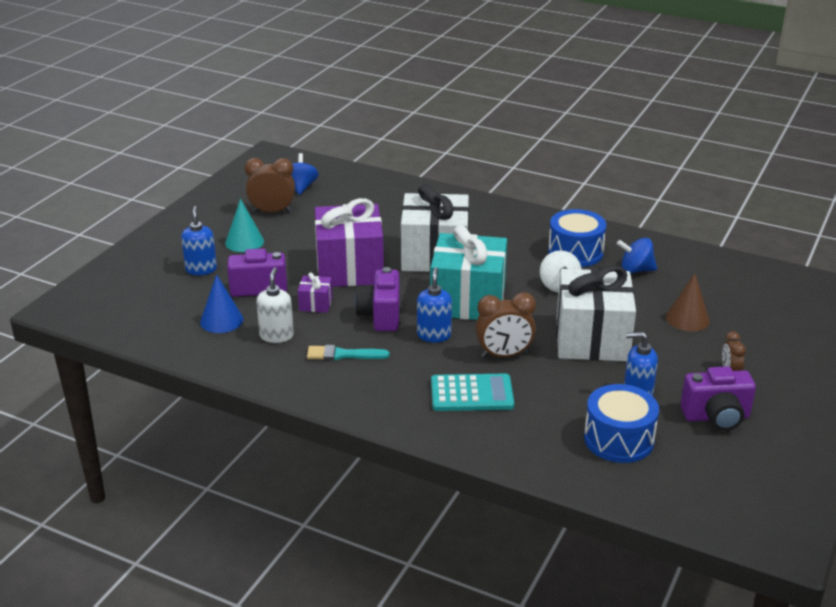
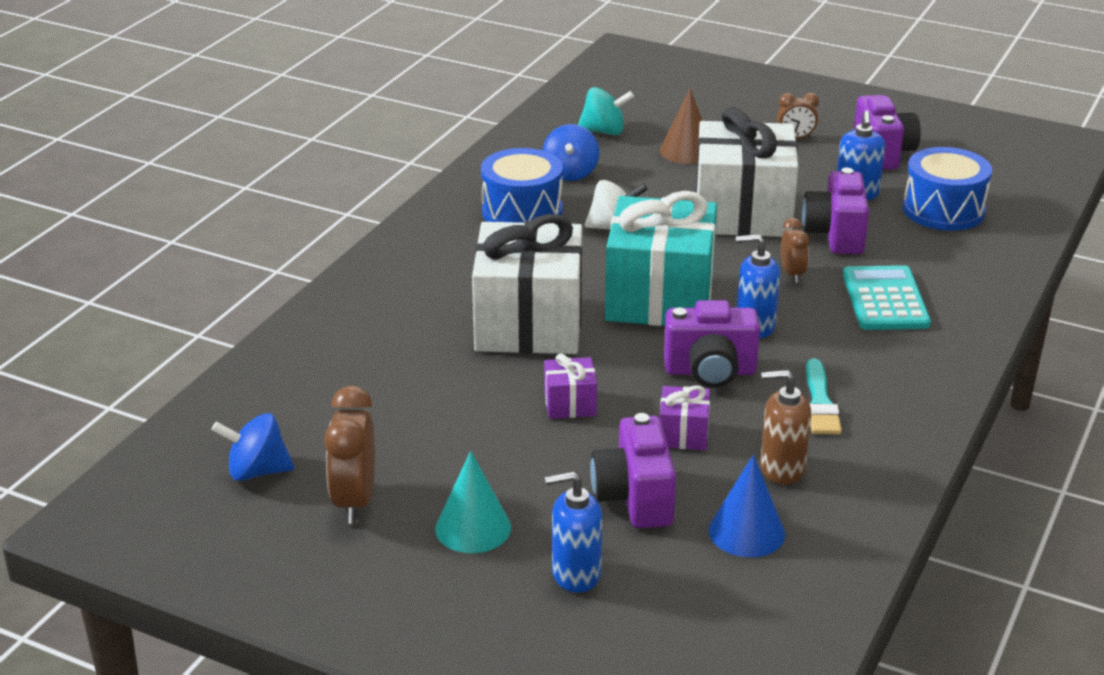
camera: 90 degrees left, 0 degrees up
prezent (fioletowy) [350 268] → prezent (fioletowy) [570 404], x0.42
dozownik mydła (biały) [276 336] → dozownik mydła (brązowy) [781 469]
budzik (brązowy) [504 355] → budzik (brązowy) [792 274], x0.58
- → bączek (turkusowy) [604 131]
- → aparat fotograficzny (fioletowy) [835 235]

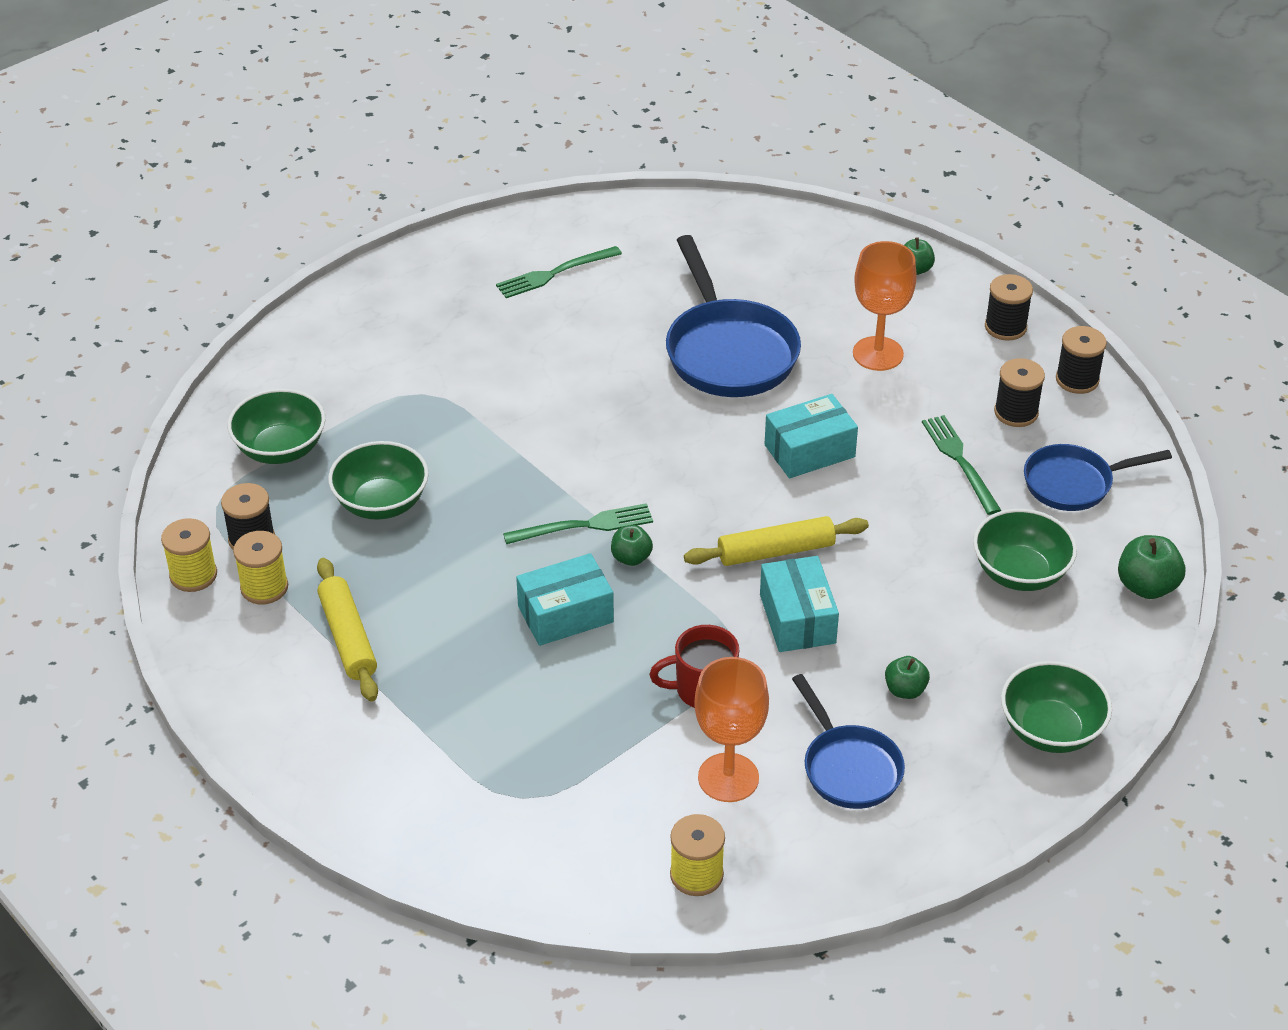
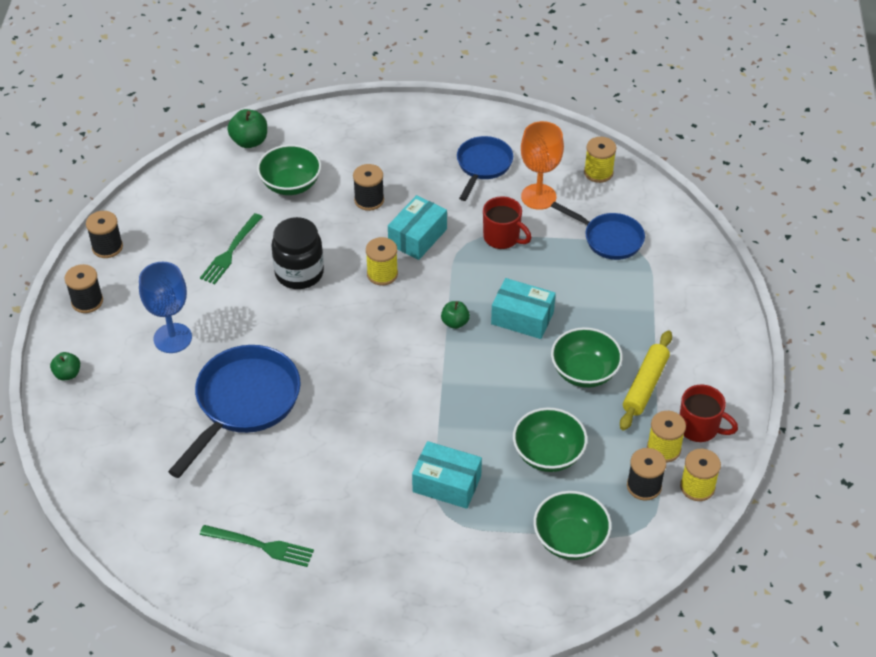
camera: 135 degrees left, 5 degrees up
kielich (pomarańczowy) [878 354] → kielich (niebieski) [172 338]
szpulka (czarny) [1016 412] → szpulka (czarny) [369 200], moved
pudełko (turkusowy) [809 451] → pudełko (turkusowy) [446 484], moved
patelnia (niebieski) [1074 483] → patelnia (niebieski) [609 239], moved
widelec (zielony) [584 525] → -
wałek do ciasta (żółty) [775 551] → szpulka (żółty) [382 274]
jabłko (zielony) [905 690] → -
miska (zielony) [1050 730] → miska (zielony) [584 372], moved
- → słoik (czarny) [299 273]
- → kubek (czerwony) [699 428]

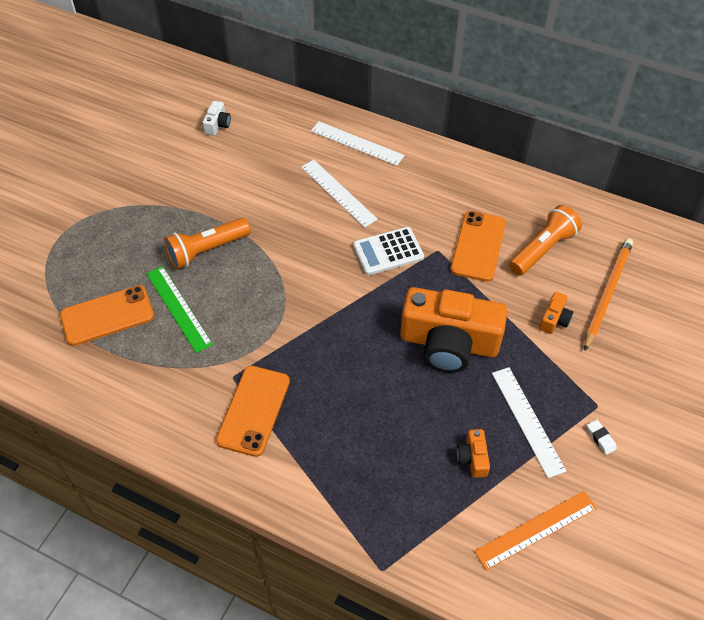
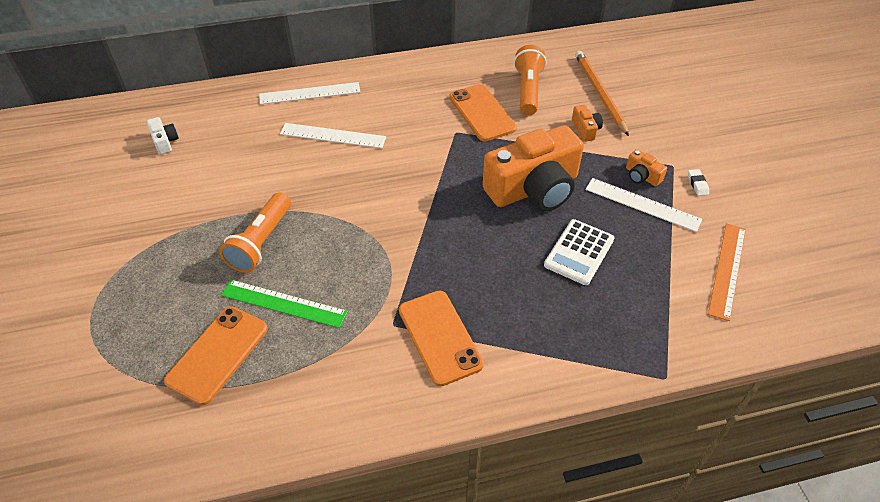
camera: 40 degrees left, 5 degrees down
kalkulator (biały) [388 251] → kalkulator (biały) [579 252], moved
gumka do mazania (biały) [600 438] → gumka do mazania (biały) [697 184], 60 degrees clockwise
aparat fotograficzny (pomarańczowy) [472 458] → aparat fotograficzny (pomarańczowy) [642 176], moved

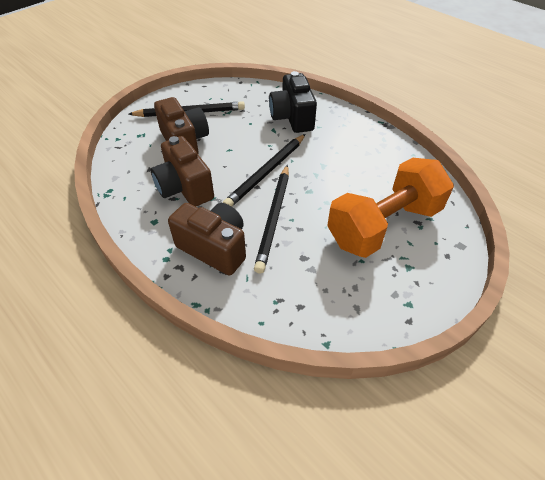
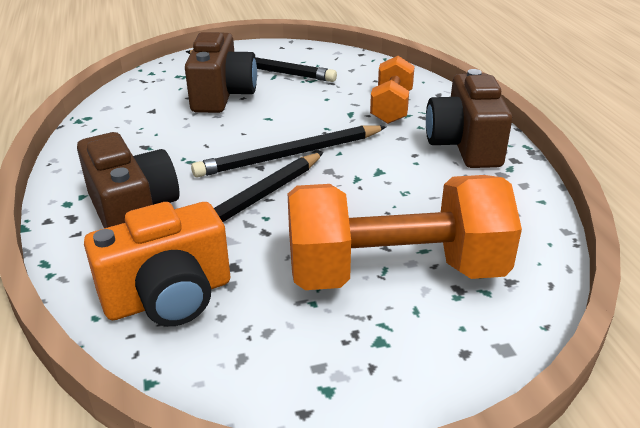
camera: 30 degrees right, 15 degrees down
aparat fotograficzny (czarny) [292 117] → hantel (pomarańczowy) [391 107]
aparat fotograficzny (brązowy) [184 188] → aparat fotograficzny (brązowy) [464 145], moved
- → aparat fotograficzny (pomarańczowy) [169 297]

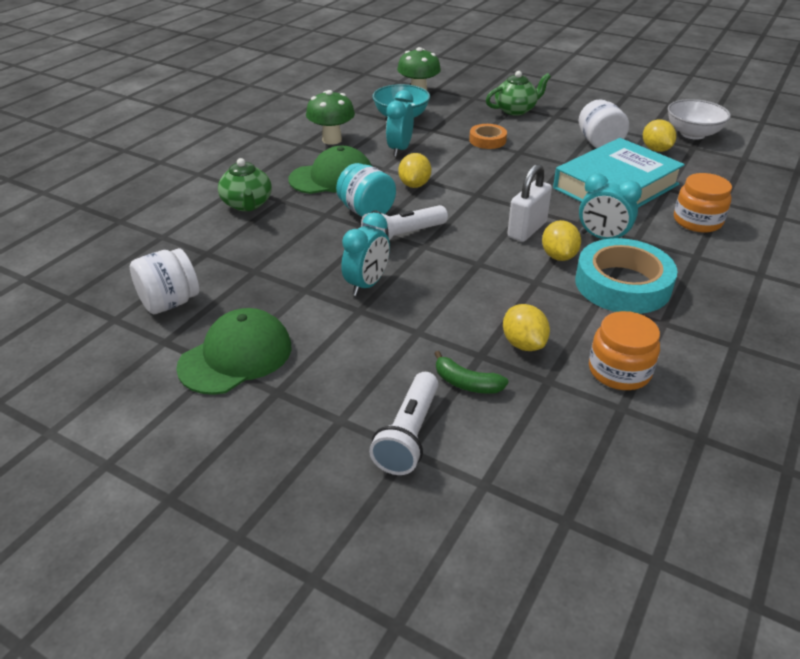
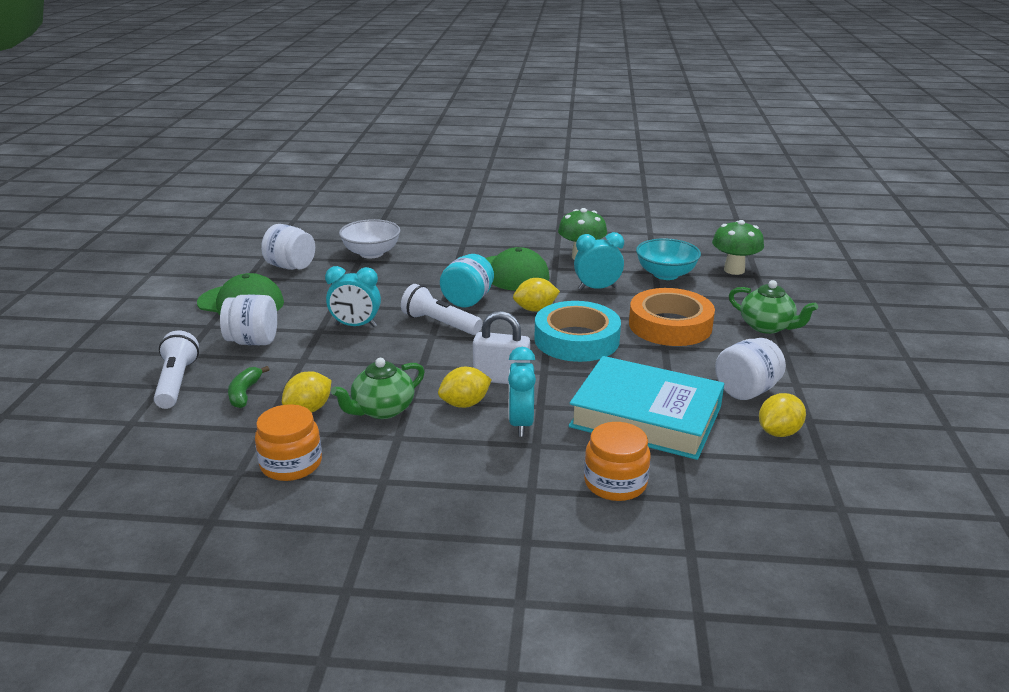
camera: 65 degrees right, 10 degrees down
miska (biały) [692 134] → miska (biały) [371 253], moved
taśma klejąca (pomarańczowy) [487 140] → taśma klejąca (pomarańczowy) [670 325], x1.90
imbryk (zielony) [247 204] → imbryk (zielony) [382 410], moved
taśma klejąca (turkusowy) [622 284] → taśma klejąca (turkusowy) [576 339], moved
latarka (biały) [408 435] → latarka (biały) [176 382], 90 degrees clockwise
- → słoik (biały) [253 341]

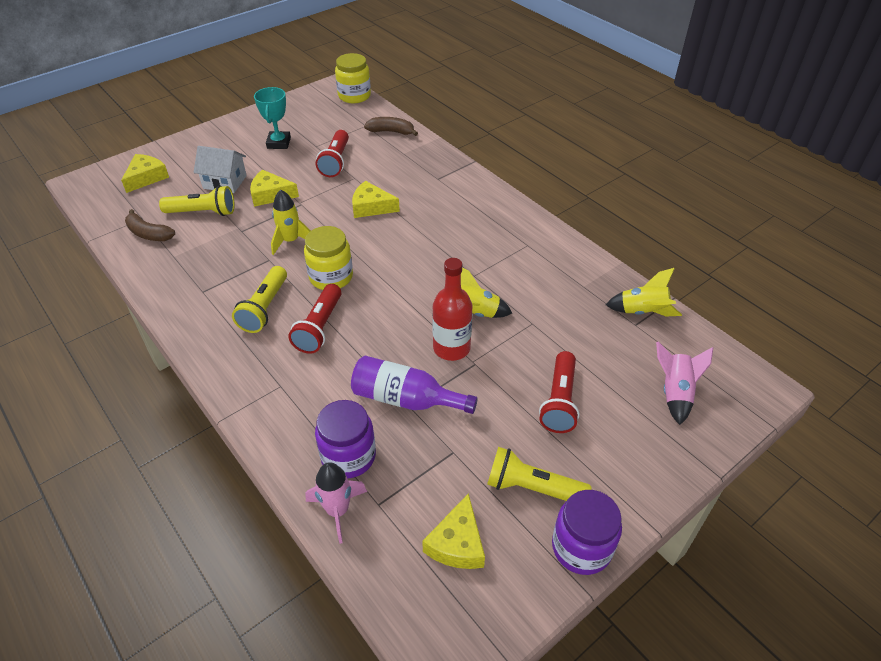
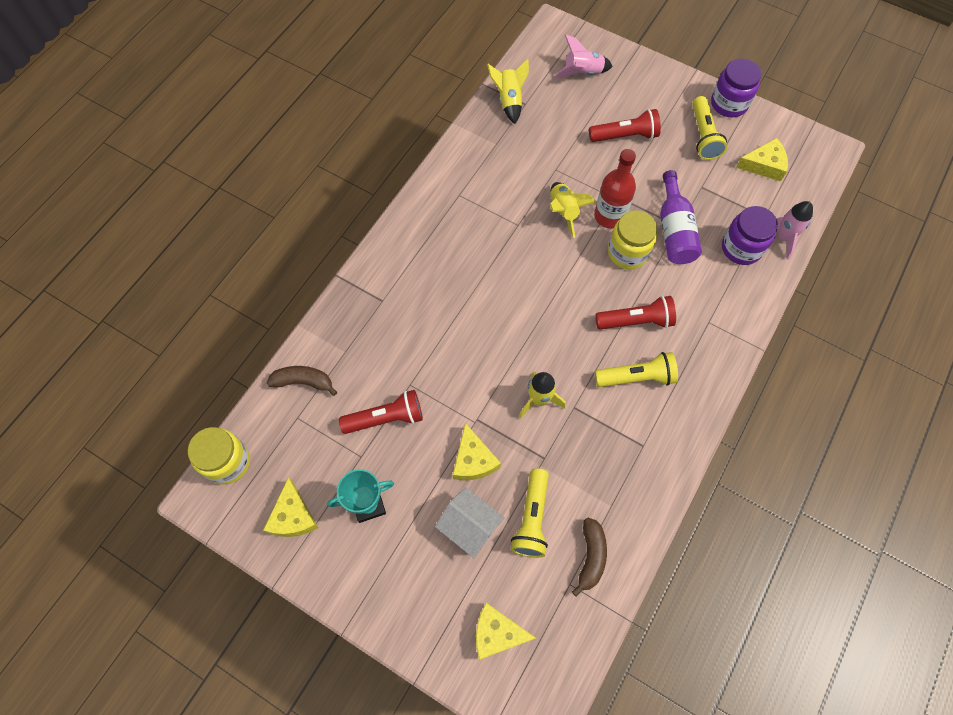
camera: 110 degrees left, 20 degrees up
banan (brązowy) [391 132] → banan (brązowy) [303 382], 105 degrees clockwise
domek (biały) [225 182] → domek (biały) [469 526], 45 degrees counterclockwise
ser (żółty) [371 207] → ser (żółty) [293 516], moved
latarka (żółty) [203 212] → latarka (żółty) [532 518], 150 degrees counterclockwise
słoik (żółty) [331 277] → słoik (żółty) [628 252], moved

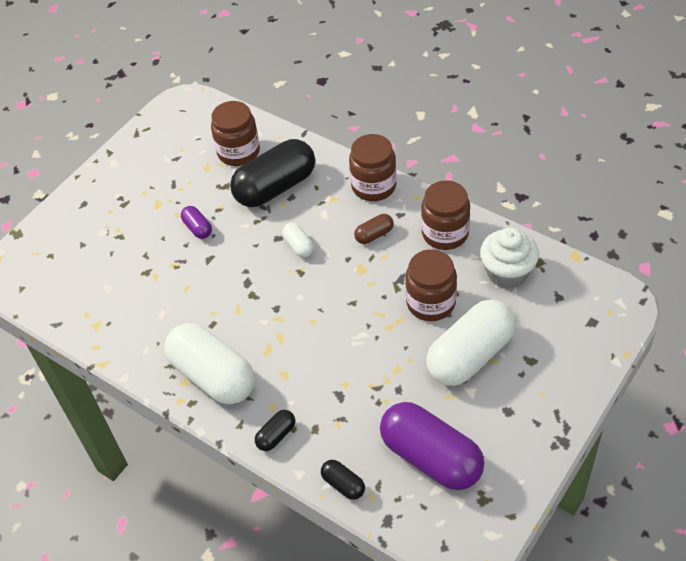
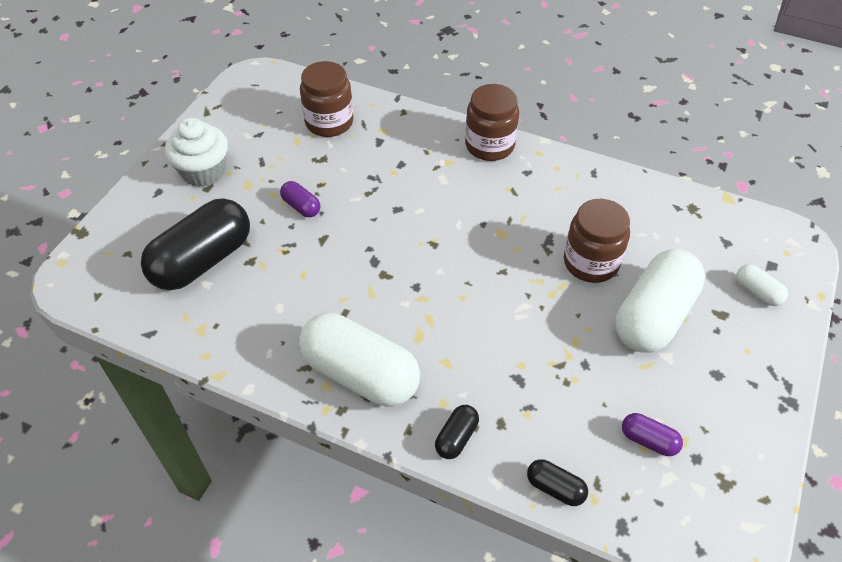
camera: 15 degrees left, 0 degrees up
kapsułka (czarny) [275 187] → kapsułka (czarny) [202 260], moved
słoik (brązowy) [445 233] → -
kapsułka (brązowy) [374 235] → -
kapsułka (biały) [299 246] → kapsułka (biały) [757 292], moved
muffinka (biały) [507 272] → muffinka (biały) [203 171], moved
kapsułka (fioletowy) [431 457] → kapsułka (fioletowy) [648 440], x0.44

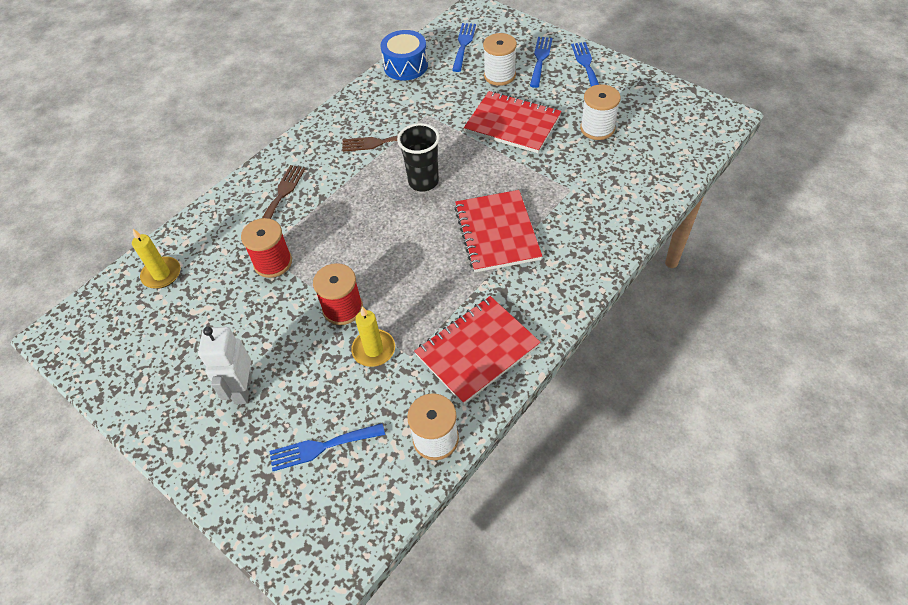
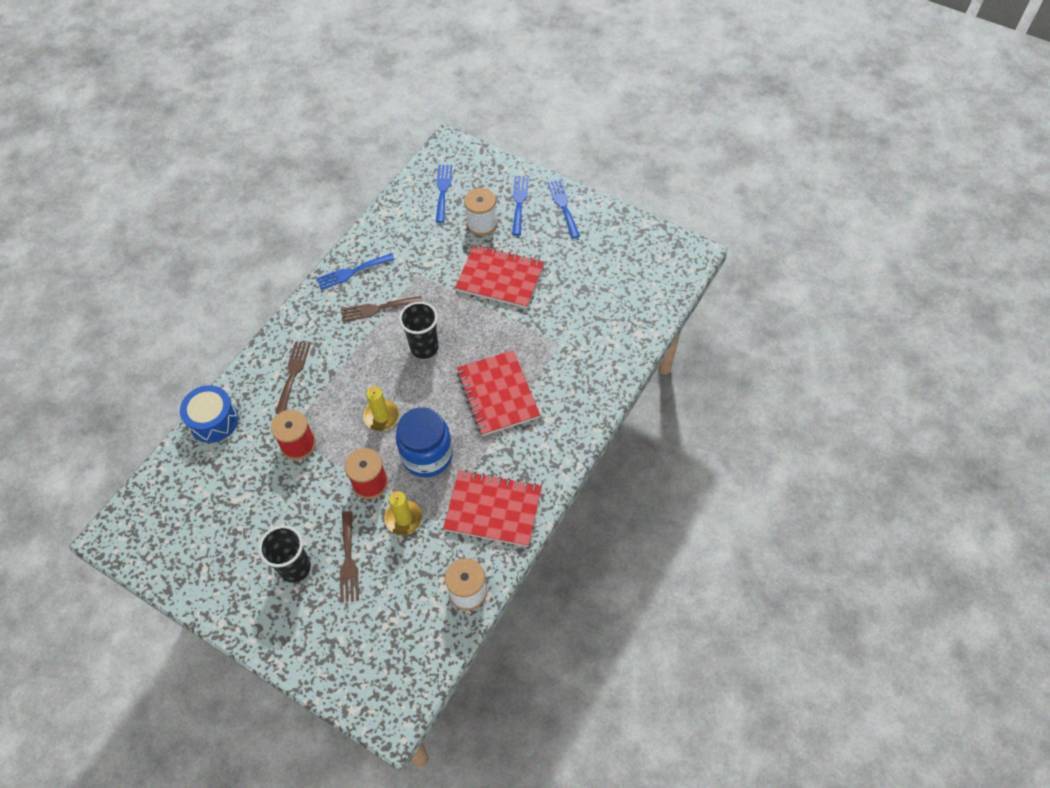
camera: 10 degrees left, 5 degrees up
bęben (niebieski) [405 66] → bęben (niebieski) [213 421], moved
szpulka (biały) [597 128] → -
świeca (żółty) [161 274] → świeca (żółty) [381 416], moved
zeszyt (czerwony) [477 350] → zeszyt (czerwony) [493 509], 60 degrees clockwise
robot (biały) [242 389] → szklanka (czarny) [295 568]
widelec (niebieski) [322 447] → widelec (niebieski) [352 272], moved
- → słoik (niebieski) [427 455]
- → widelec (brązowy) [348 561]

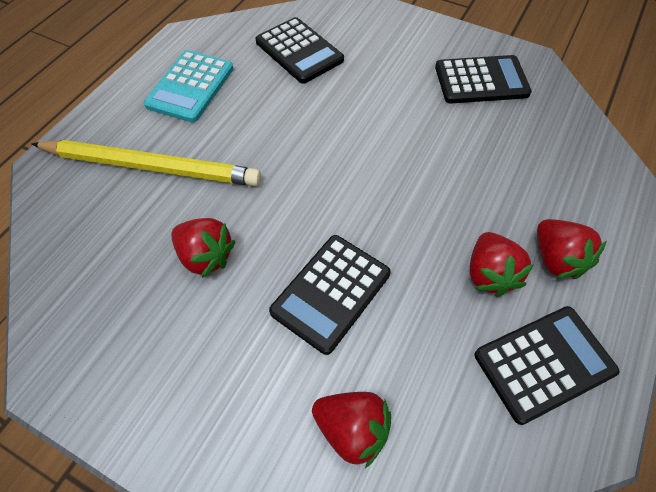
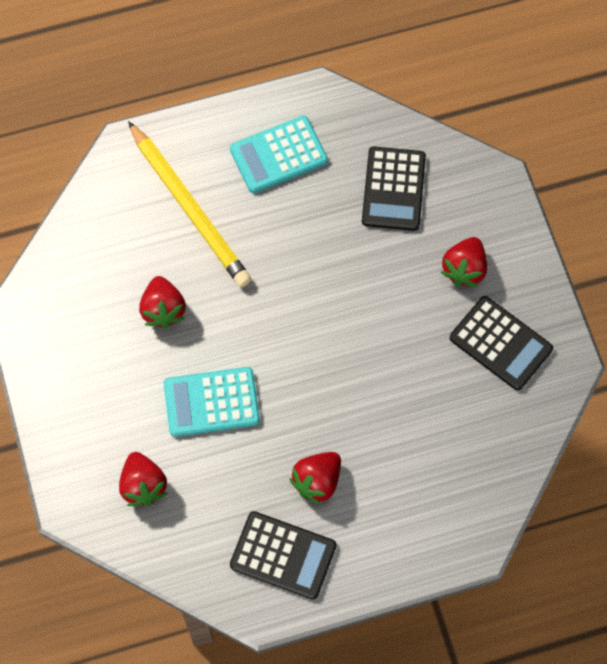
camera: 45 degrees right, 10 degrees up
truskawka (czerwony) [556 259] → truskawka (czerwony) [464 269], moved
kalkulator (czarny) [331 292] → kalkulator (turkusowy) [211 402]

